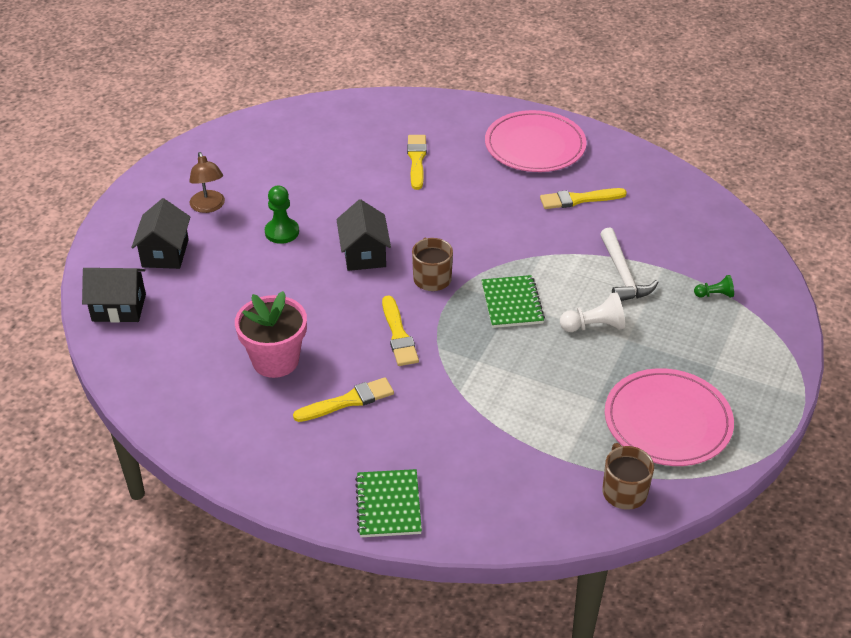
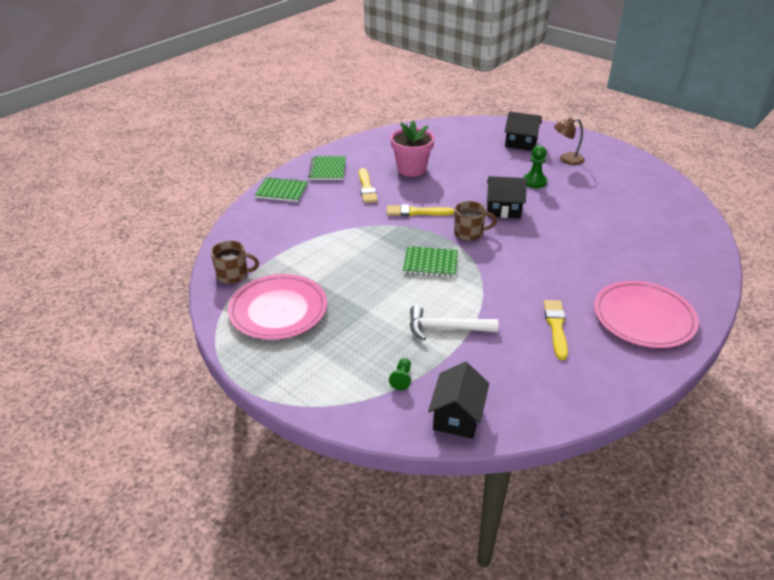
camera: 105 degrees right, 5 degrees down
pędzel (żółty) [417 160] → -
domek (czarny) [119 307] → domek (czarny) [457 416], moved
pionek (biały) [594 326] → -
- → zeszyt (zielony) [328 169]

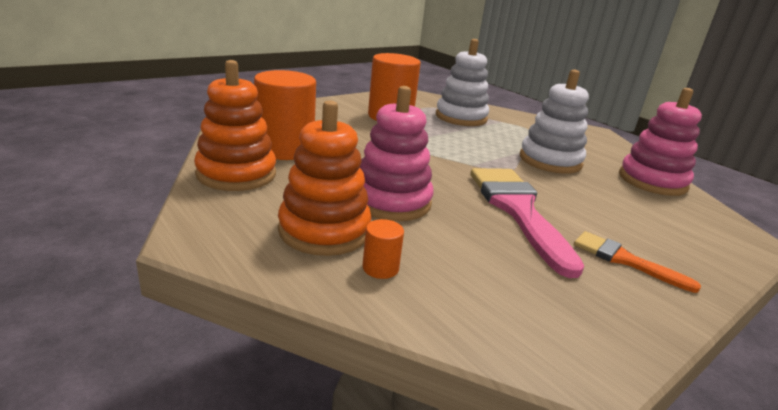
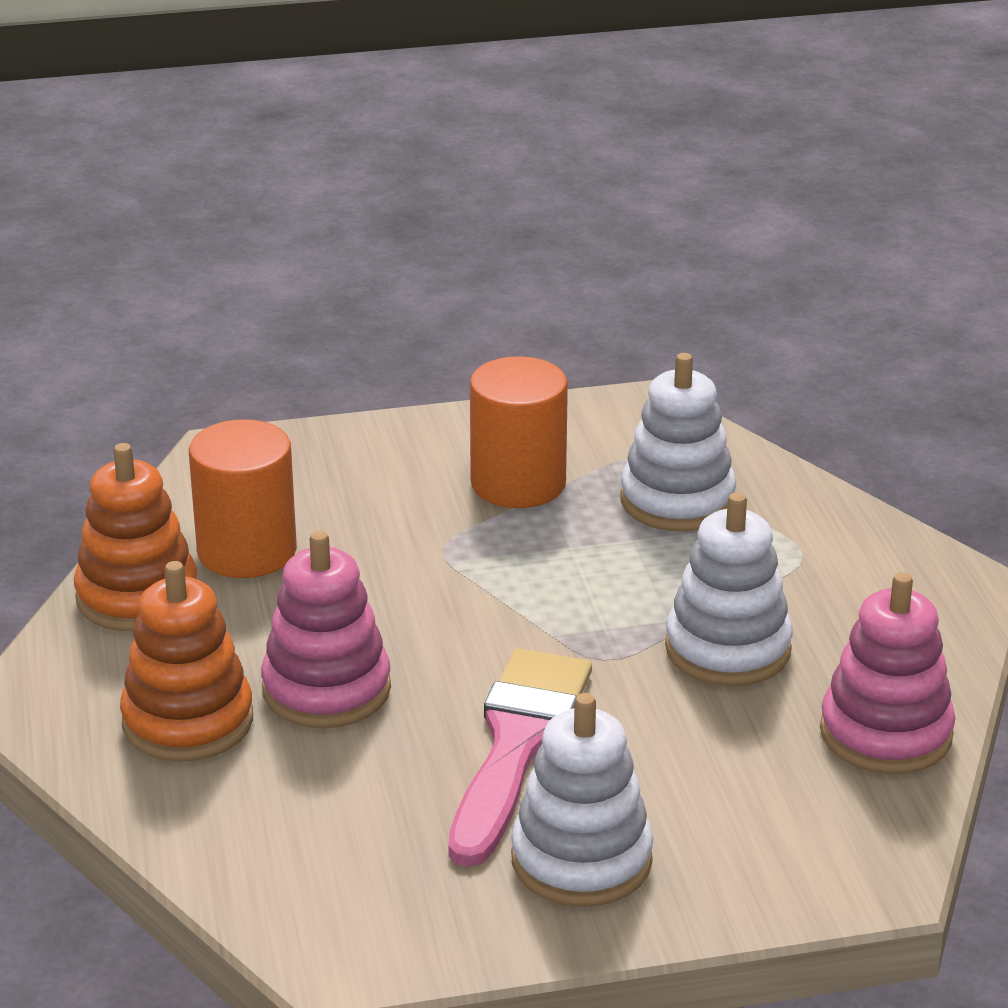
camera: 30 degrees right, 5 degrees up
walec (pomarańczowy) [380 268] → -
pędzel (pomarańczowy) [624 260] → zabawka nakładanka (biały) [581 860]

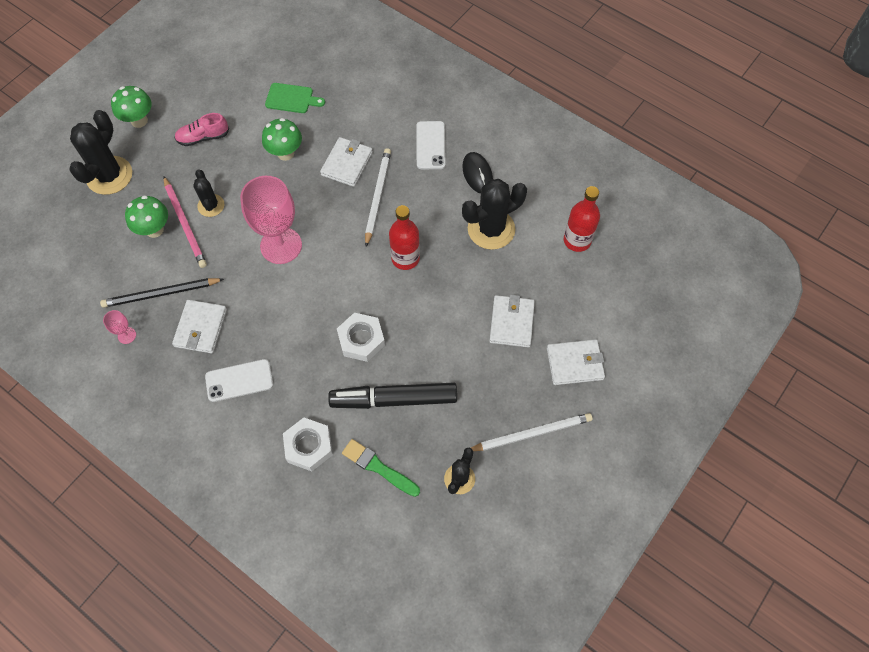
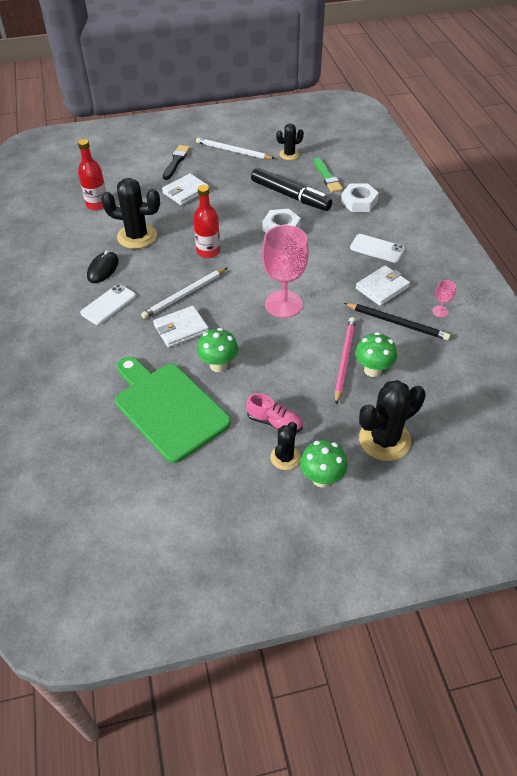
camera: 140 degrees left, 15 degrees down
deska do krojenia (zielony) [292 98] → deska do krojenia (zielony) [168 408], x2.15
kaktus (czarny) [211 205] → kaktus (czarny) [285 457], moved
portfel (biały) [575 363] → pędzel (czarny) [176 161]

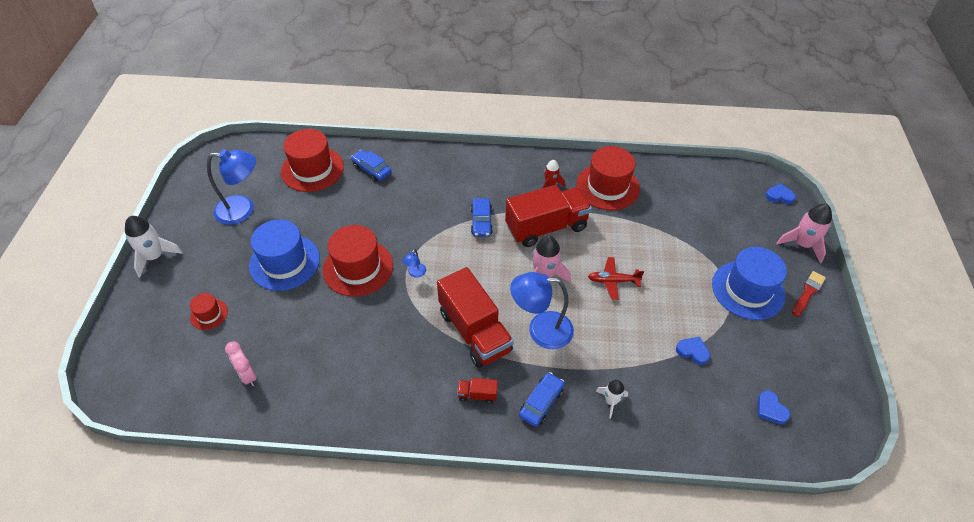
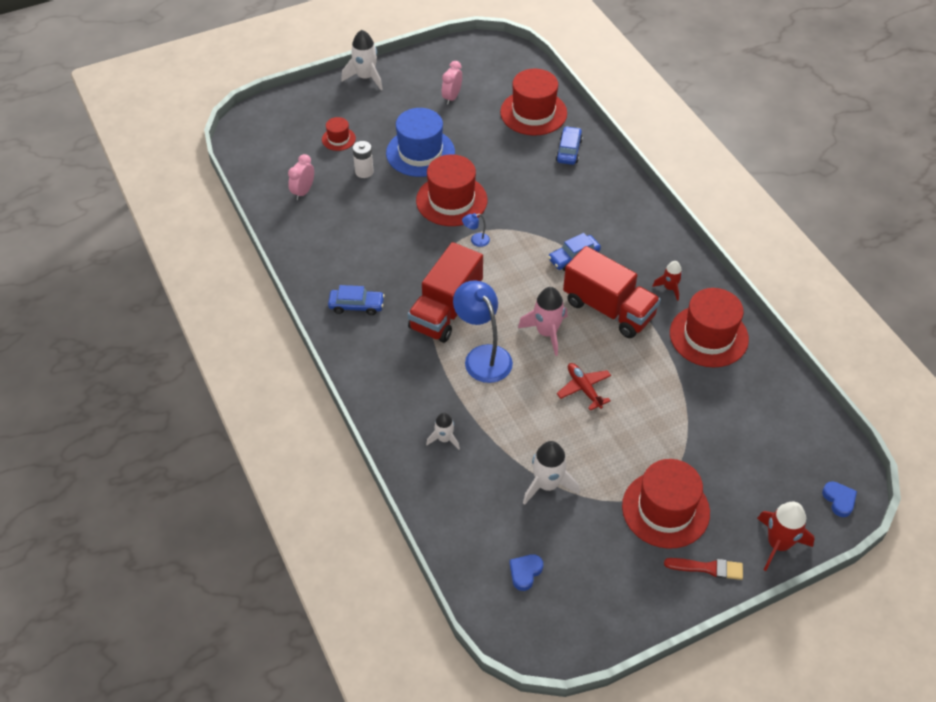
camera: 60 degrees right, 0 degrees up
lampka (niebieski) [243 210] → budzik (różowy) [452 97]
rakieta (różowy) [802 244] → rakieta (czerwony) [778 544]
kapelusz (niebieski) [748 290] → kapelusz (czerwony) [665 509]
serce (niebieski) [692 351] → rakieta (biały) [547 485]
samochód (niebieski) [541 402] → samochód (niebieski) [356 305], moved
ciężarówka (czerwony) [477 394] → -
- → bateria (biały) [364 172]

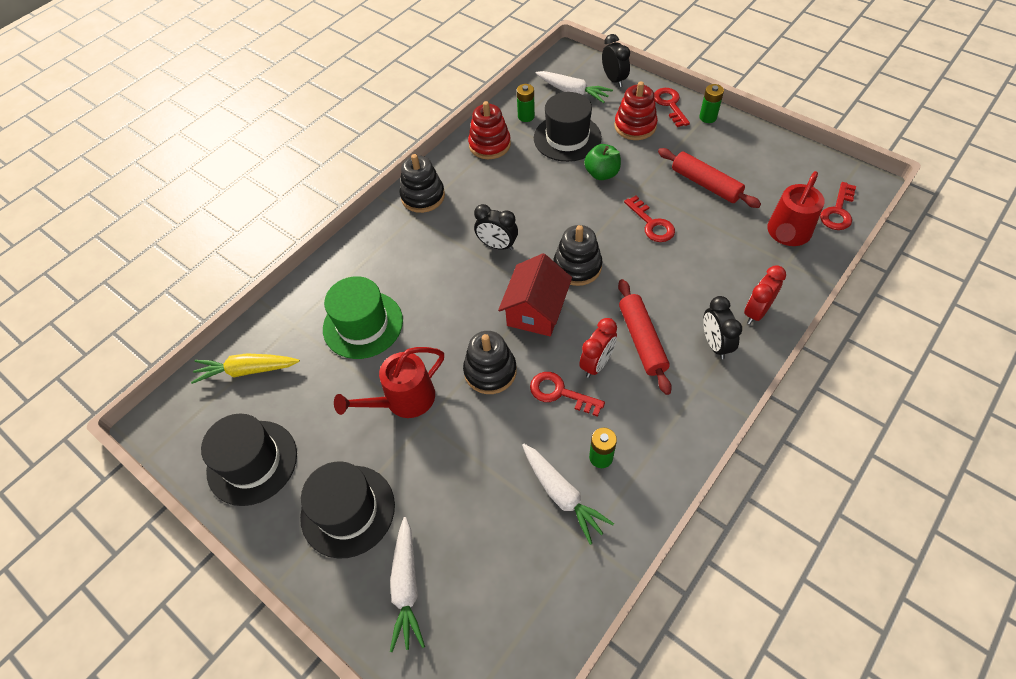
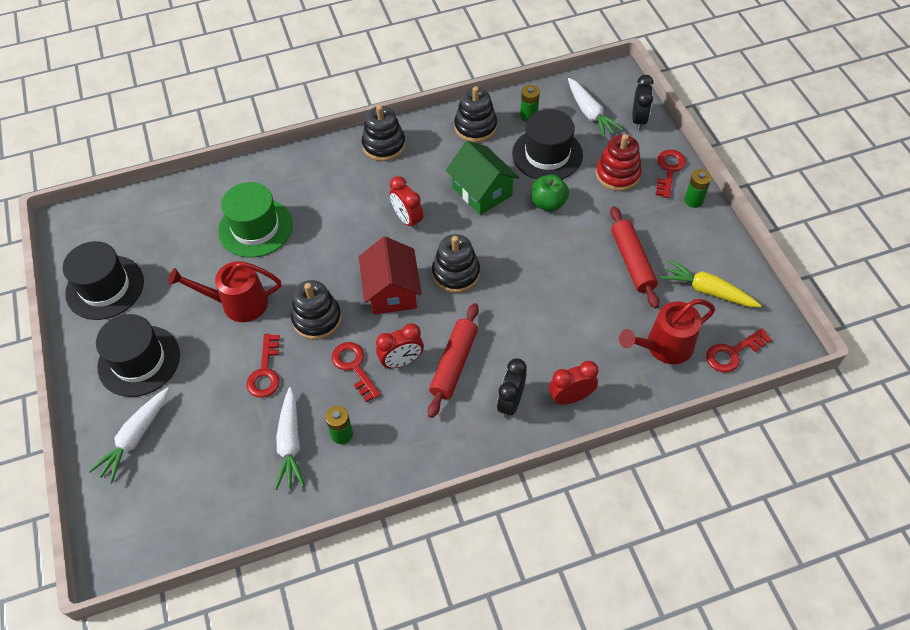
camera: 30 degrees right, 0 degrees up
zabawka nakładanka (czerwony) [489 145] → zabawka nakładanka (czarny) [475 127]
klucz (czerwony) [651 224] → klucz (czerwony) [265 372], moved
budzik (czarny) [497 245] → budzik (czerwony) [407 219]
domek (czerwony) [536 310] → domek (czerwony) [392 291], 60 degrees counterclockwise
marchewka (żółty) [247 370] → marchewka (żółty) [707 290], moved
- → domek (zielony) [482 191]

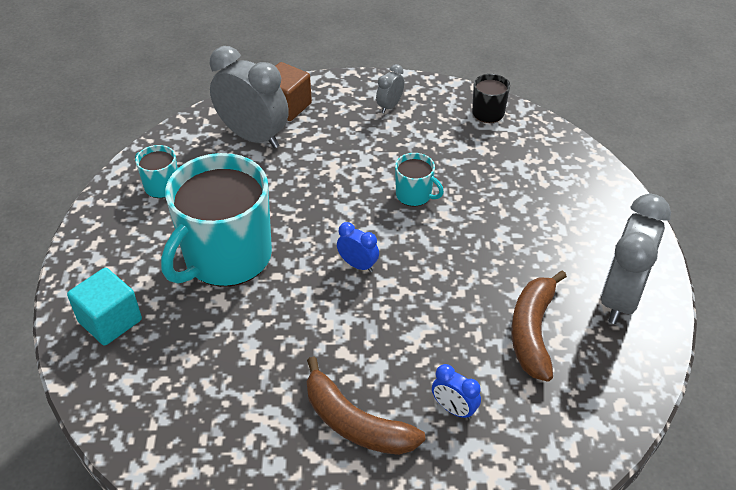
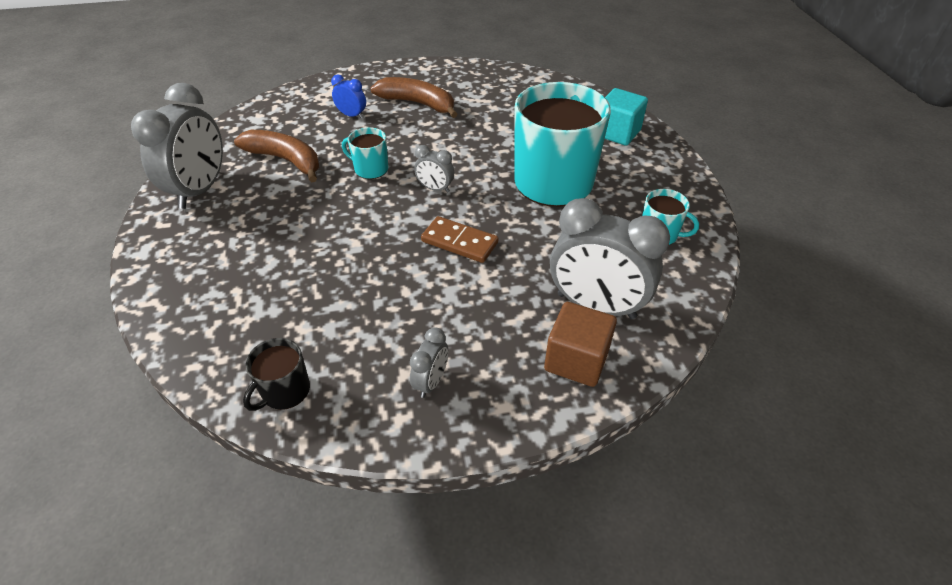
camera: 170 degrees right, 0 degrees up
kubek (turkusowy) [414 195] → kubek (turkusowy) [370 169], moved
budzik (niebieski) [358 265] → budzik (szary) [435 188]
banan (brązowy) [532 332] → banan (brązowy) [286 160], 60 degrees counterclockwise
- → kostka domina (brązowy) [459 242]

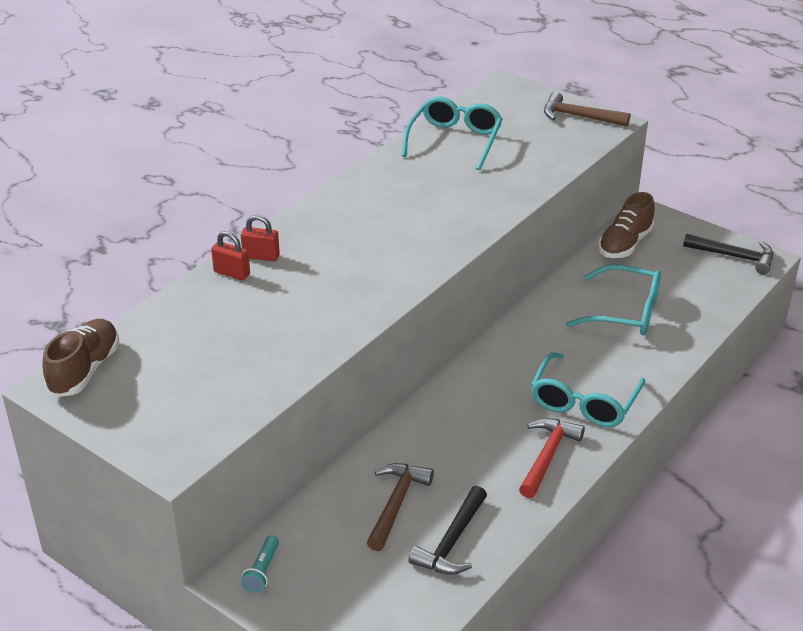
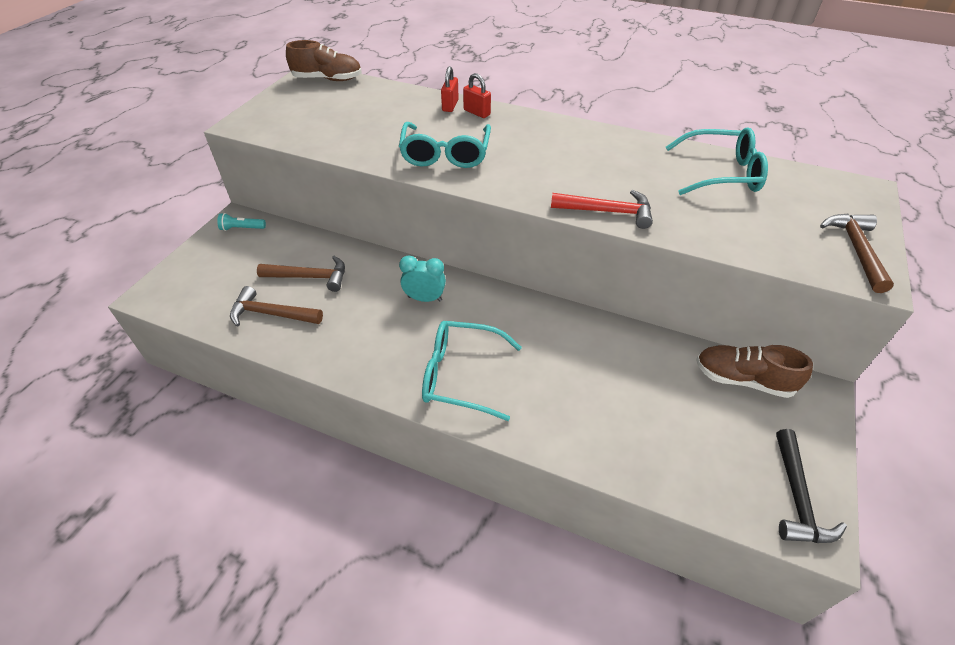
camera: 75 degrees right, 10 degrees up
kłódka (czerwony) [261 256] → kłódka (czerwony) [477 112], 45 degrees counterclockwise
okulary (turkusowy) [625 312] → okulary (turkusowy) [445 154], moved
młotek (czerwony) [547 456] → młotek (czerwony) [607 212], moved
młotek (czarny) [452 542] → młotek (brązowy) [271 314]
- → budzik (turkusowy) [424 298]

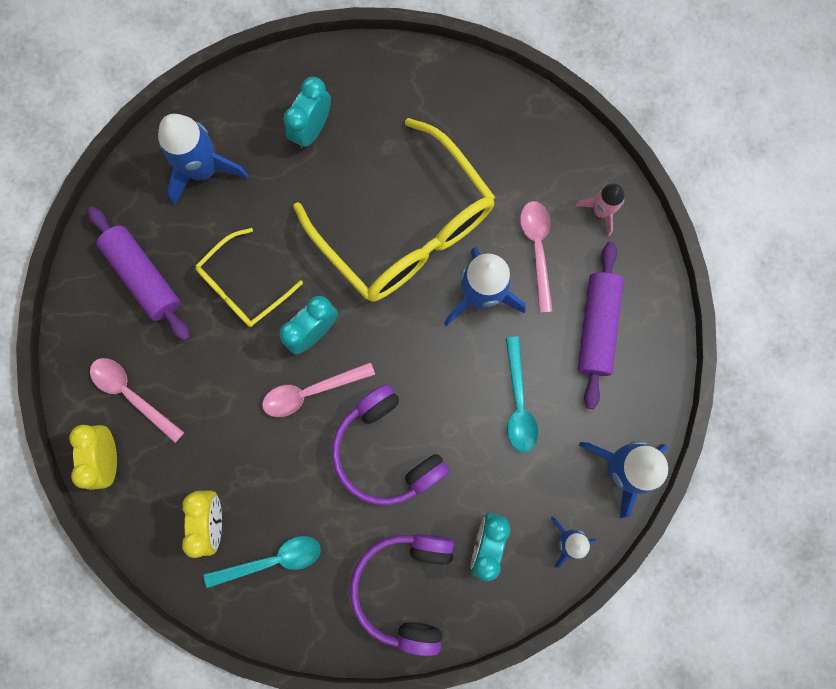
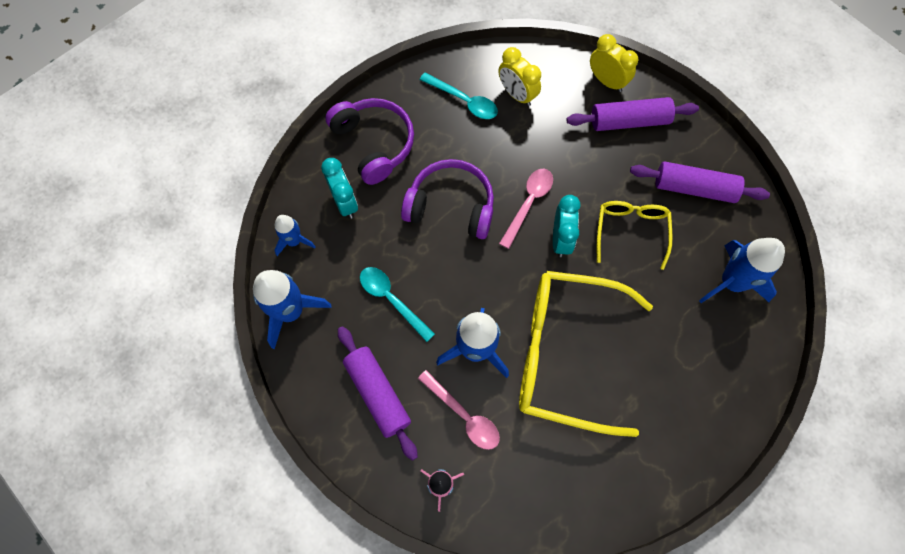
camera: 140 degrees right, 10 degrees down
budzik (turkusowy) [312 129] → -
łyżka (różowy) [132 395] → wałek do ciasta (fioletowy) [629 121]
łyżka (turkusowy) [272 560] → łyżka (turkusowy) [464 101], 90 degrees counterclockwise

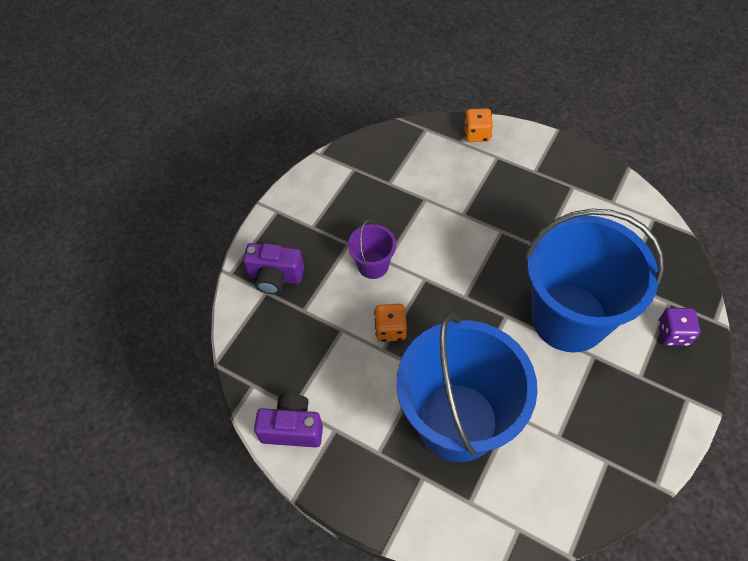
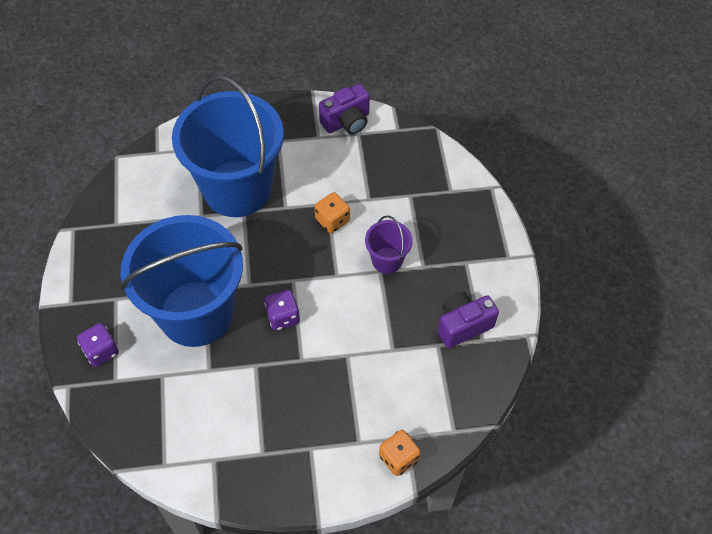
camera: 140 degrees right, 0 degrees up
aparat fotograficzny (fioletowy) [275 277] → aparat fotograficzny (fioletowy) [463 325], moved
- → kostka do gry (fioletowy) [283 317]

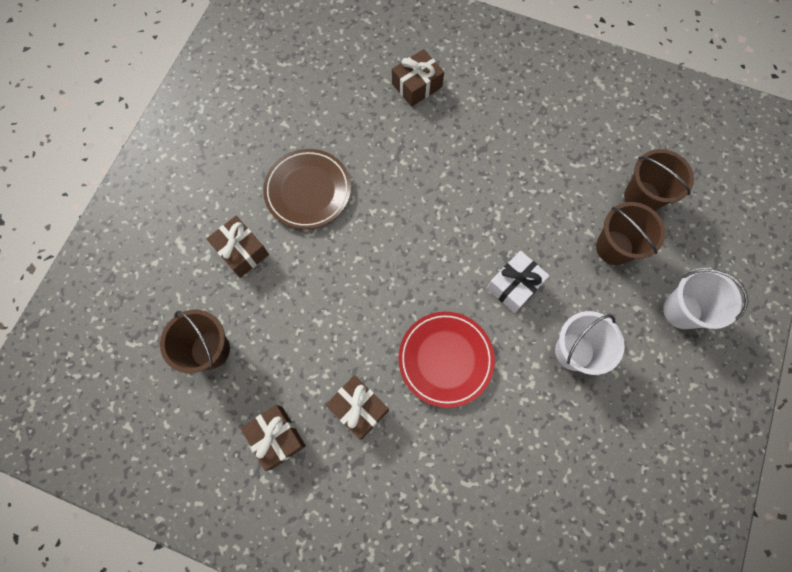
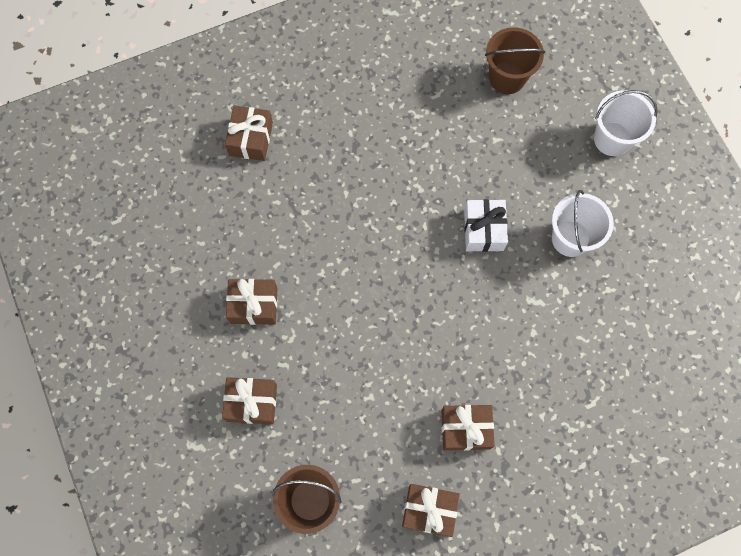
camera: 45 degrees left, 0 degrees up
talerz (brązowy) [308 191] → prezent (brązowy) [254 305]
wiadro (brązowy) [614 247] → -
talerz (czerwony) [445 359] → -

